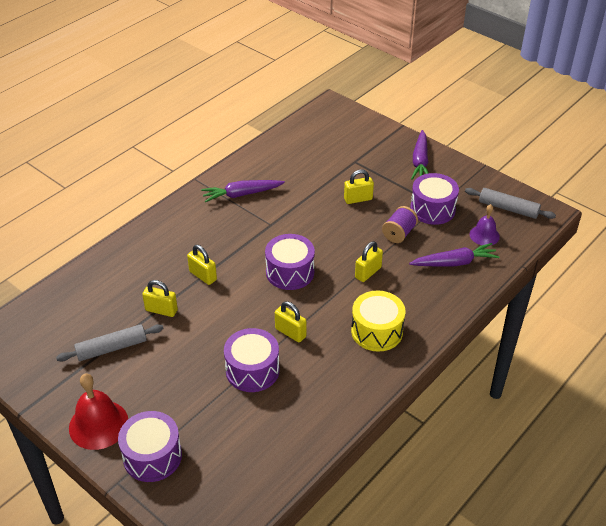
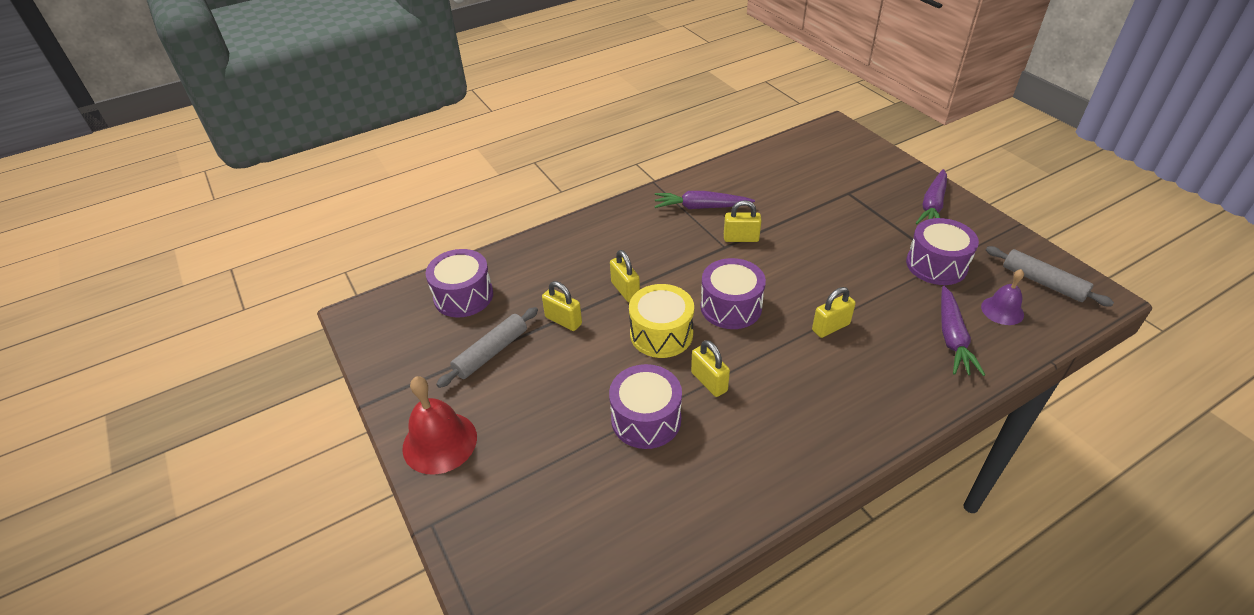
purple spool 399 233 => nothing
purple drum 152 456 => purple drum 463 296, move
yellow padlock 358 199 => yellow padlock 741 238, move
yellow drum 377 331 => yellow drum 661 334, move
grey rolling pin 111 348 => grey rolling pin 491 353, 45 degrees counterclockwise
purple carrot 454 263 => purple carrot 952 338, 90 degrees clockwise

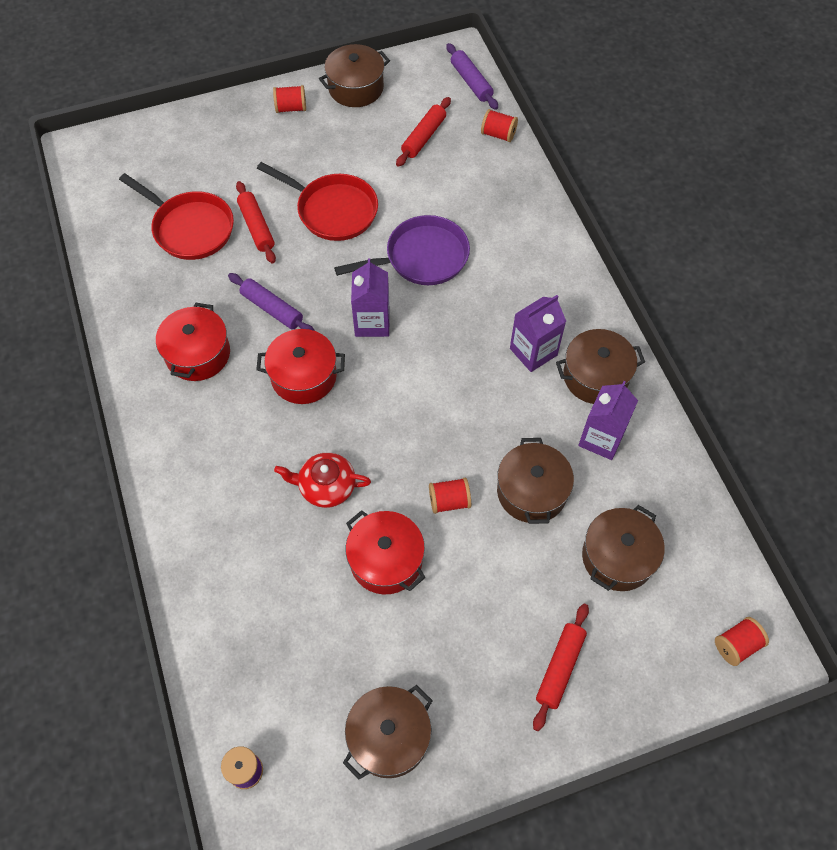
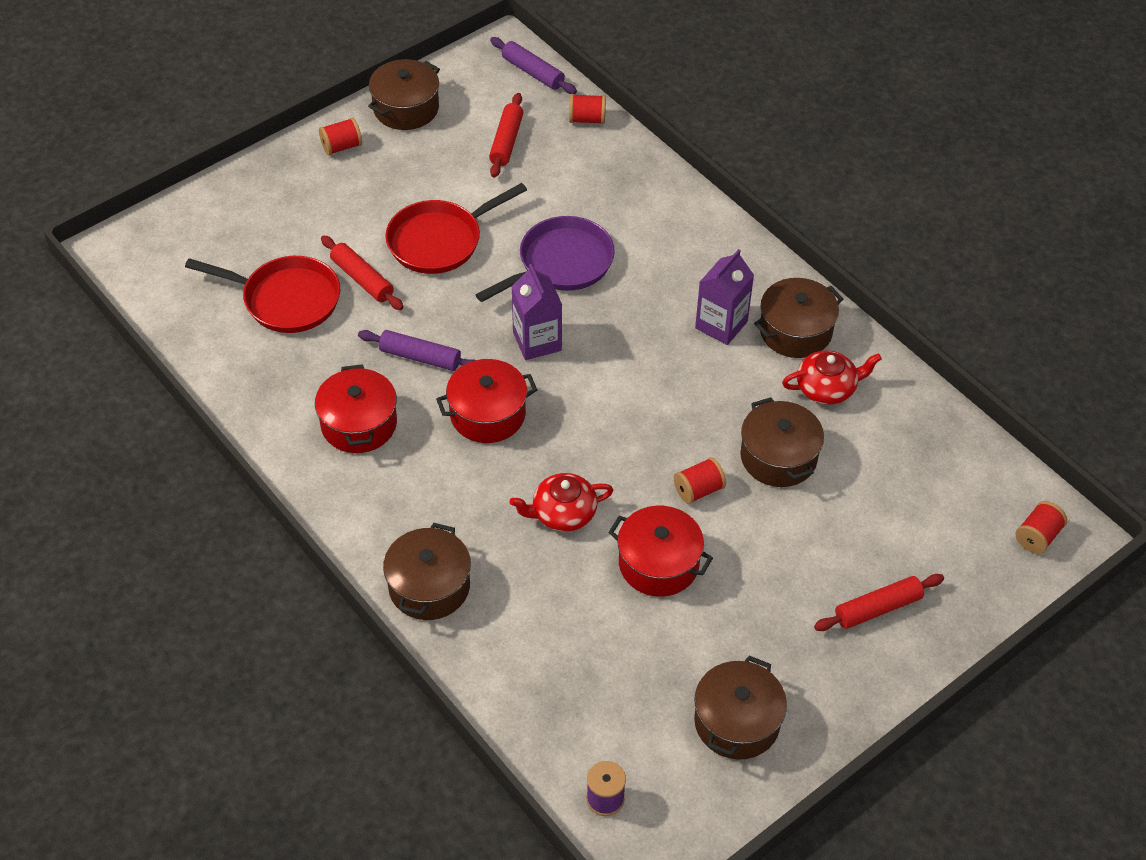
brown pot 617 557 => brown pot 429 586, move
purple carton 601 438 => red teapot 827 388
red pan 332 210 => red pan 440 240, 135 degrees clockwise
red rolling pin 560 668 => red rolling pin 877 608, 60 degrees clockwise

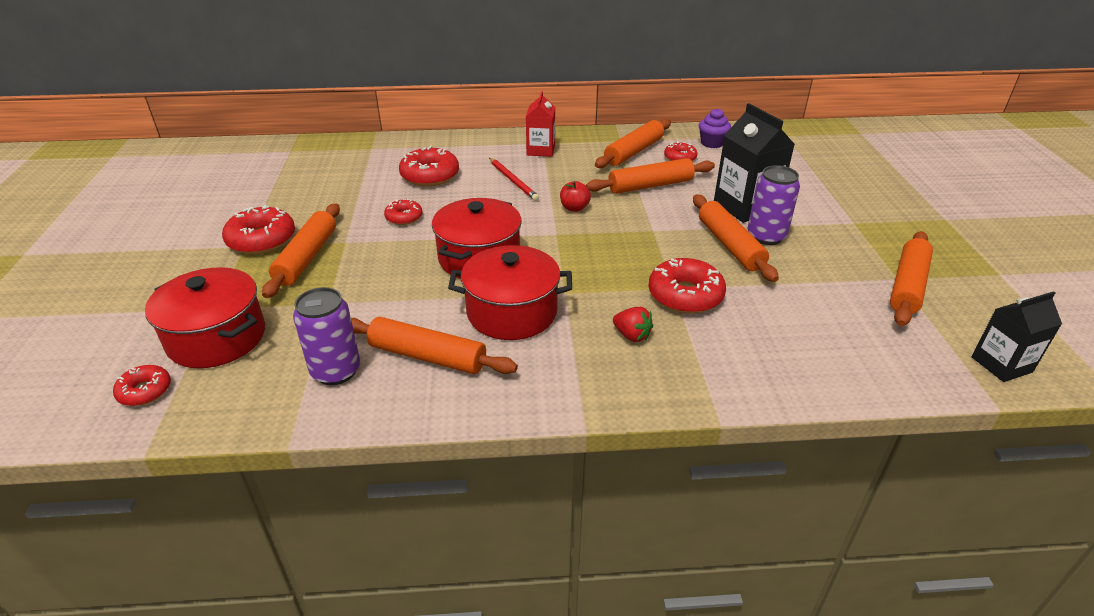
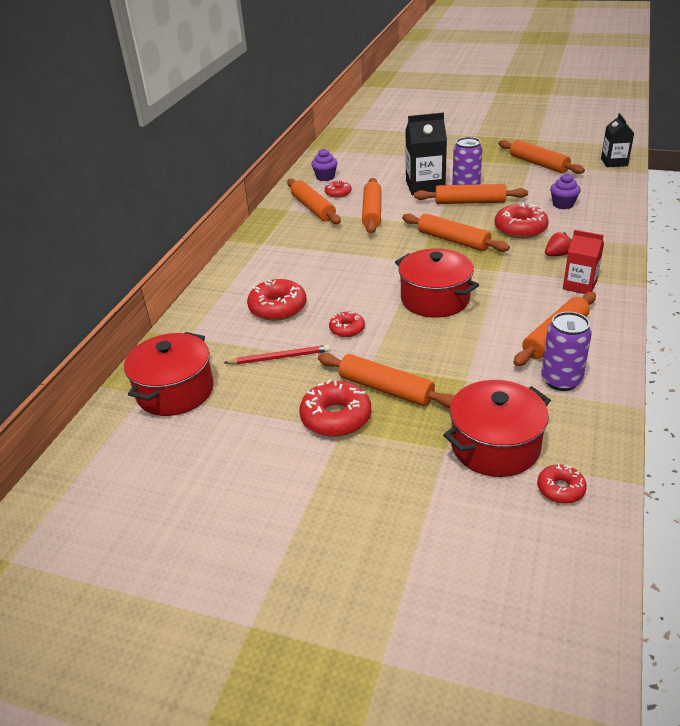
red apple 574 208 => nothing
nothing => orange rolling pin 453 240
nothing => purple cupcake 563 204
red pot 512 312 => red pot 175 391, move
red pencil 513 181 => red pencil 279 357, move
red carton 540 150 => red carton 579 285, move

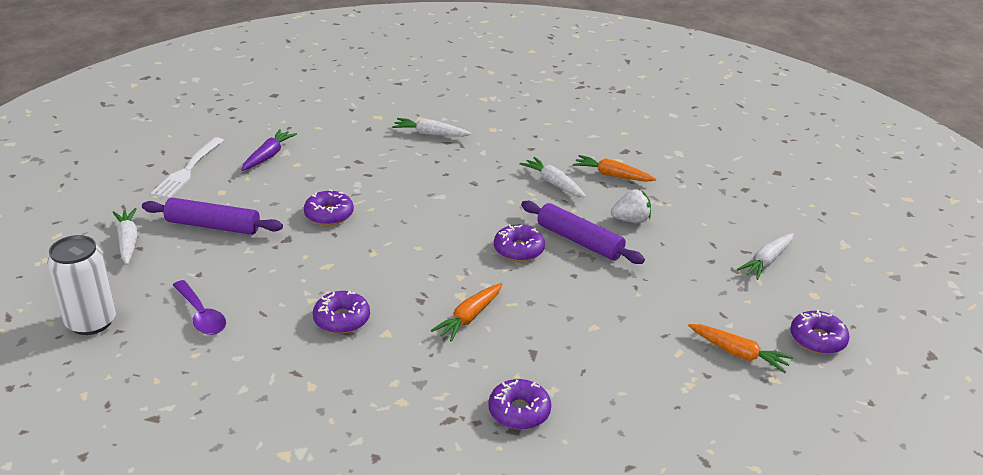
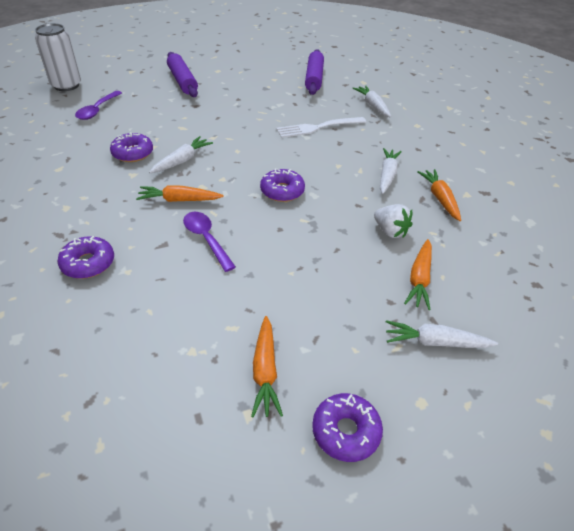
purple carrot 268 156 => nothing
purple donut 329 214 => nothing
nothing => purple spoon 206 239
nothing => orange carrot 419 279
white carrot 128 241 => white carrot 182 161, move
white fork 188 170 => white fork 318 127, move
purple rolling pin 579 241 => purple rolling pin 314 78, move

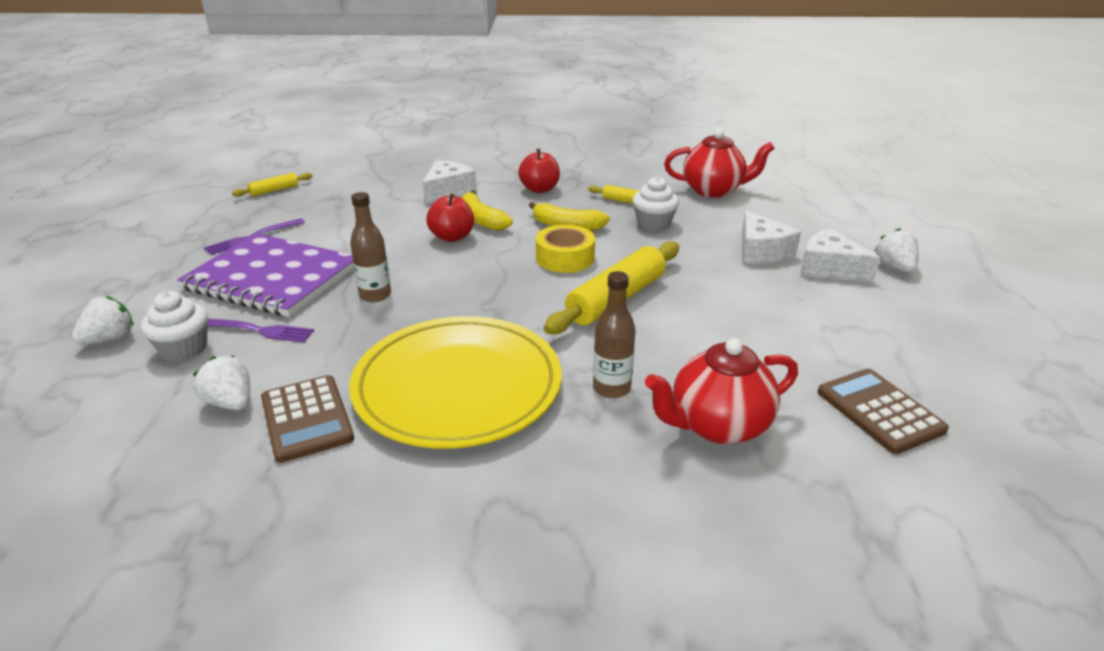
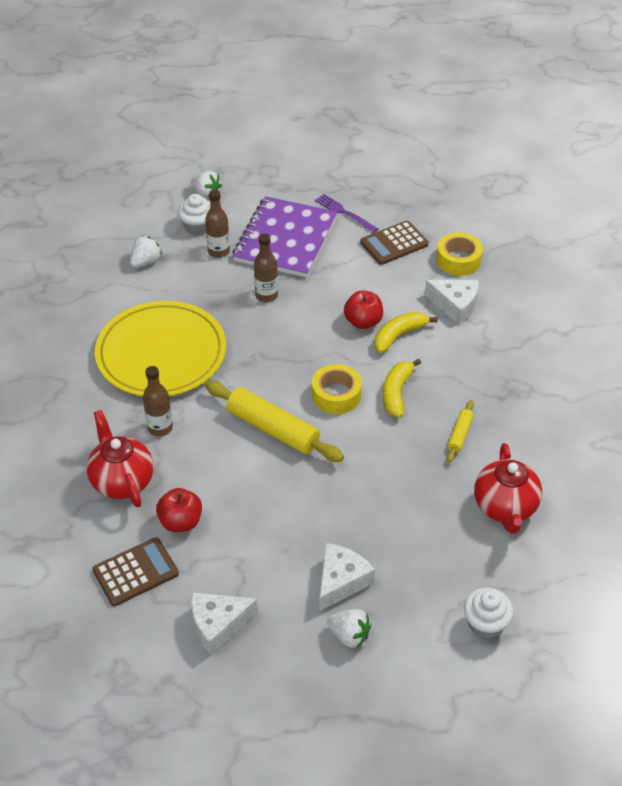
yellow rolling pin 274 190 => nothing
nothing => yellow tape 458 260
brown calculator 306 418 => brown calculator 394 243, move
red apple 539 189 => red apple 181 522, move
white cupcake 653 224 => white cupcake 485 624, move
white cheese 761 251 => white cheese 218 625, move
purple fork 258 330 => brown bottle 219 251
white strawberry 894 267 => white strawberry 349 635, 45 degrees clockwise

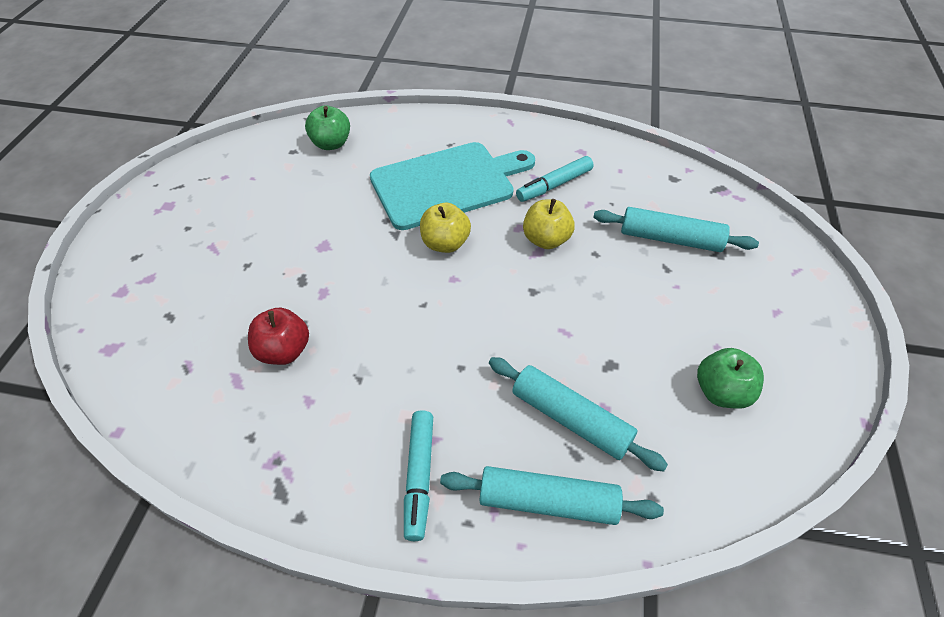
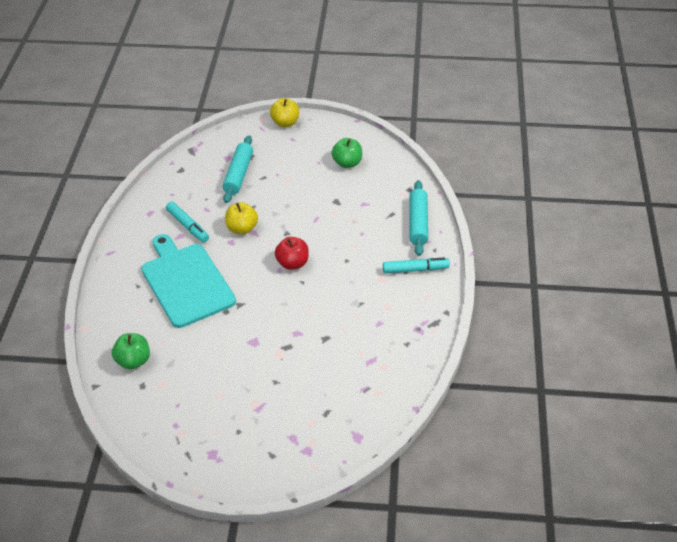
turquoise rolling pin 570 419 => nothing
red apple 284 351 => red apple 292 263, move
yellow apple 445 243 => yellow apple 285 123, move

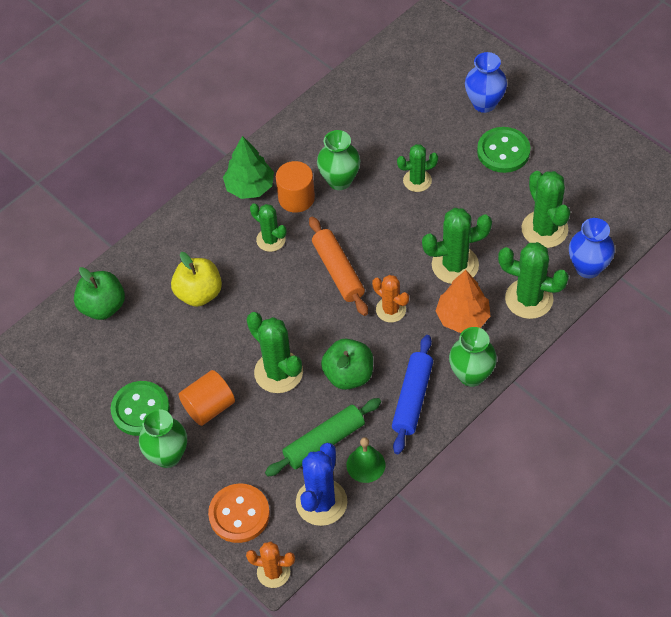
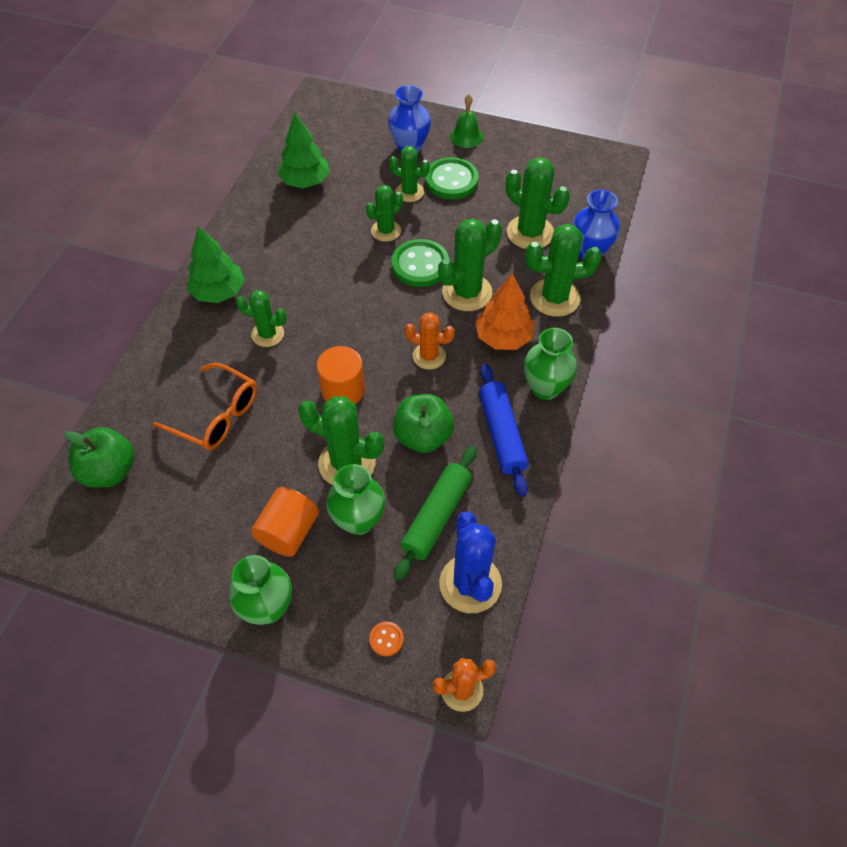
orange rolling pin 338 271 => nothing
nothing => green tree 305 181
nothing => green cactus 409 192
green button 140 409 => green button 420 265, move
orange cylinder 296 198 => orange cylinder 343 390, move
green vase 339 180 => green vase 358 520, move
green bell 365 465 => green bell 466 136, move
yellow apple 199 293 => orange glasses 216 415
orange button 239 514 => orange button 386 639, x0.45

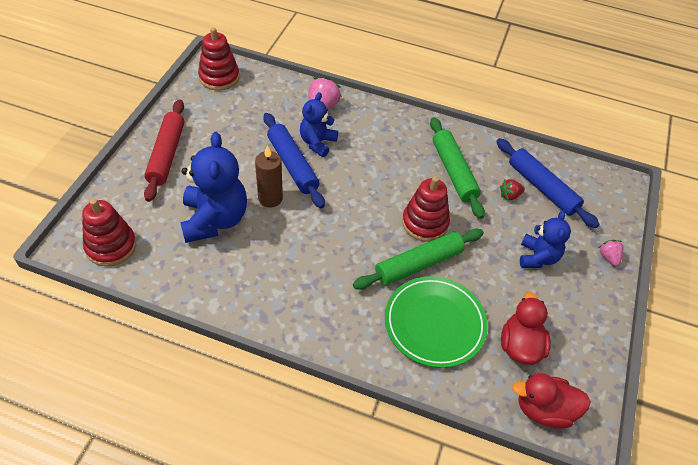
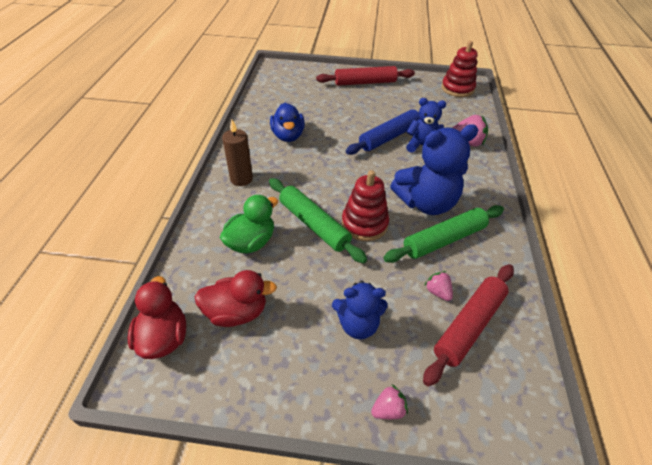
red stacking toy 111 246 => nothing
nothing => blue duck 288 136
blue teddy bear 215 219 => blue teddy bear 426 203, move
brown candle 270 198 => brown candle 241 179, move
green plate 434 323 => green duck 251 242
blue rolling pin 542 188 => red rolling pin 468 325
red strawberry 509 195 => pink strawberry 437 292

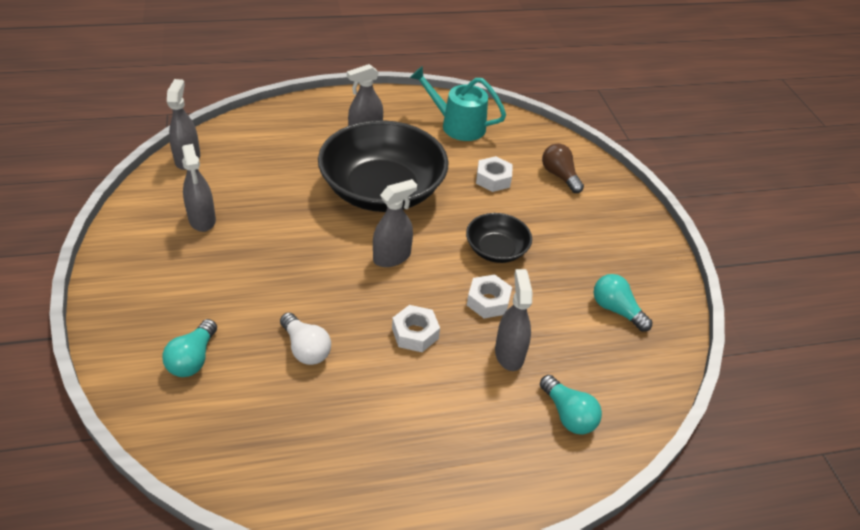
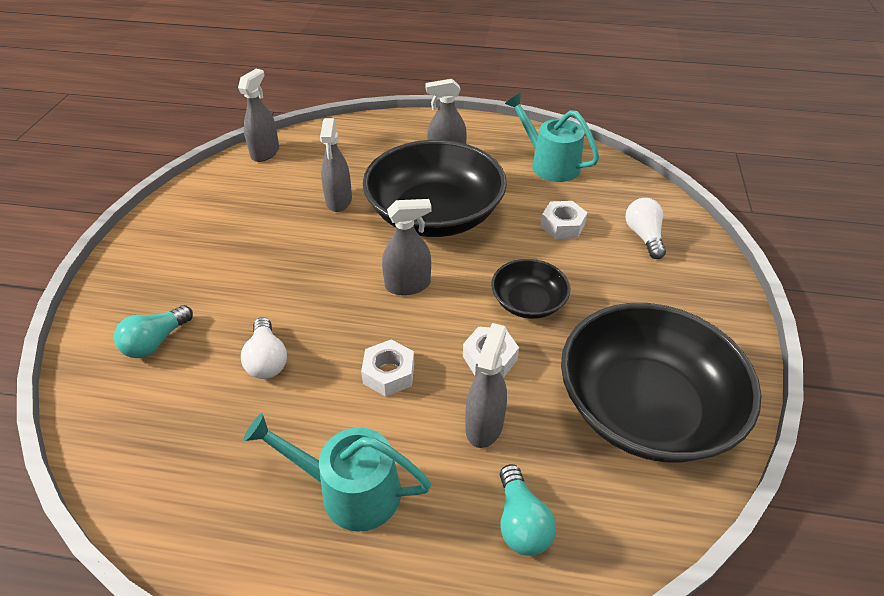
nothing => turquoise watering can 350 491
grey spray bottle 202 219 => grey spray bottle 339 201, move
turquoise light bulb 616 310 => black bowl 645 407
brown light bulb 560 176 => white light bulb 644 236

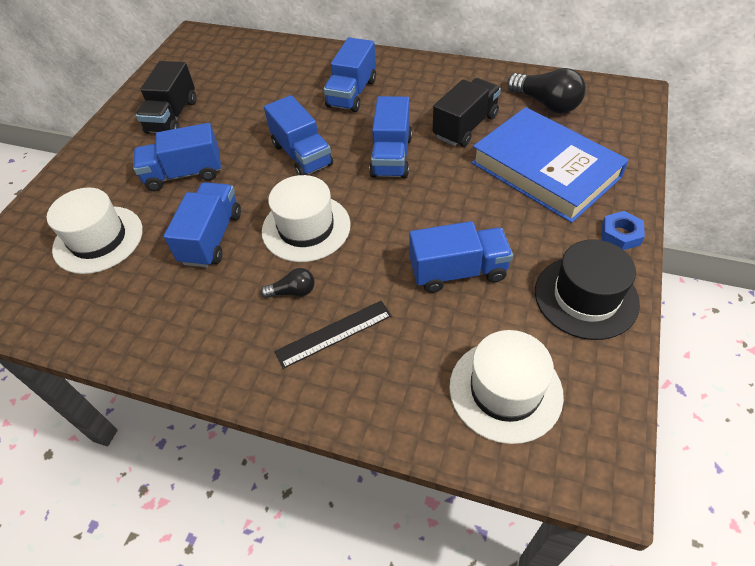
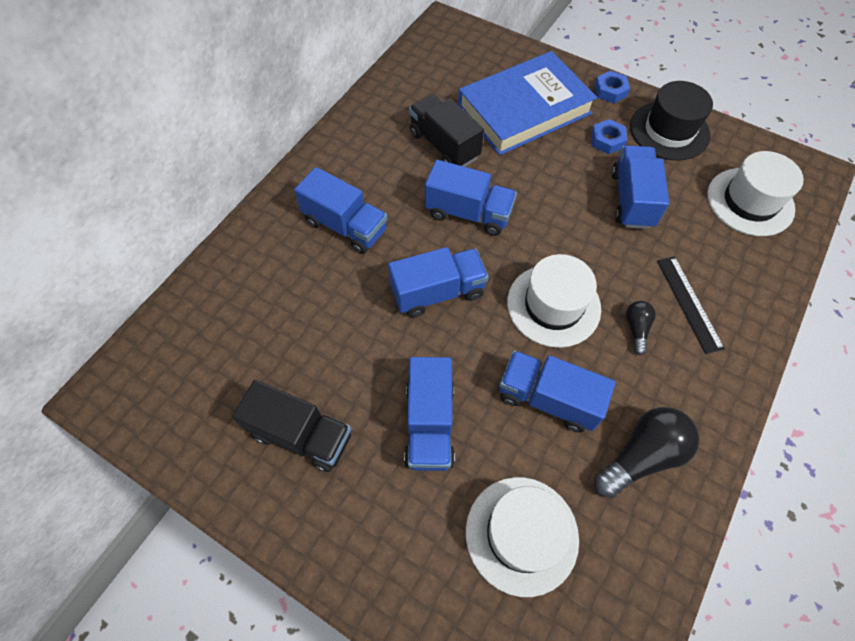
nothing => blue nut 607 140
black light bulb 546 104 => black light bulb 642 456, move

